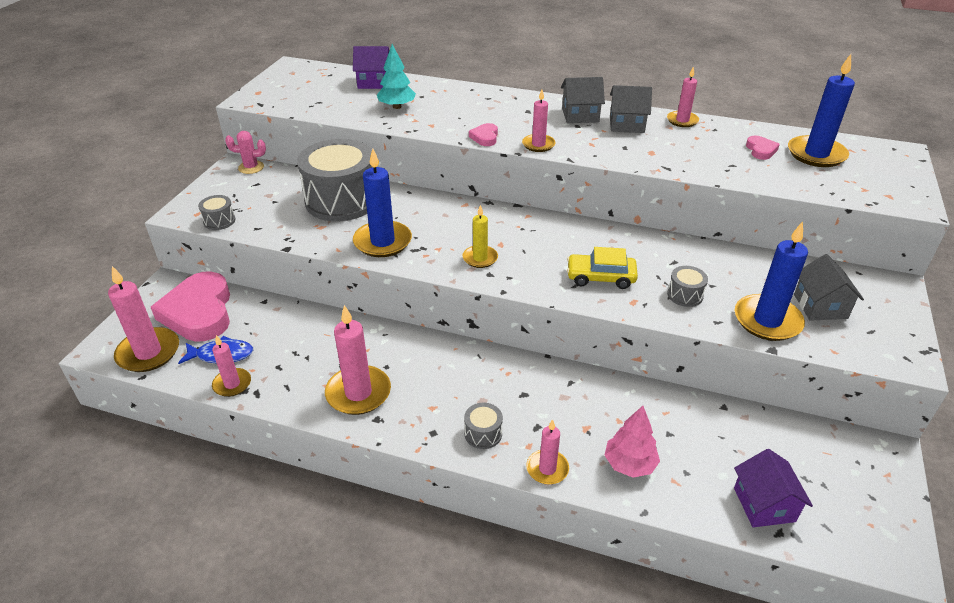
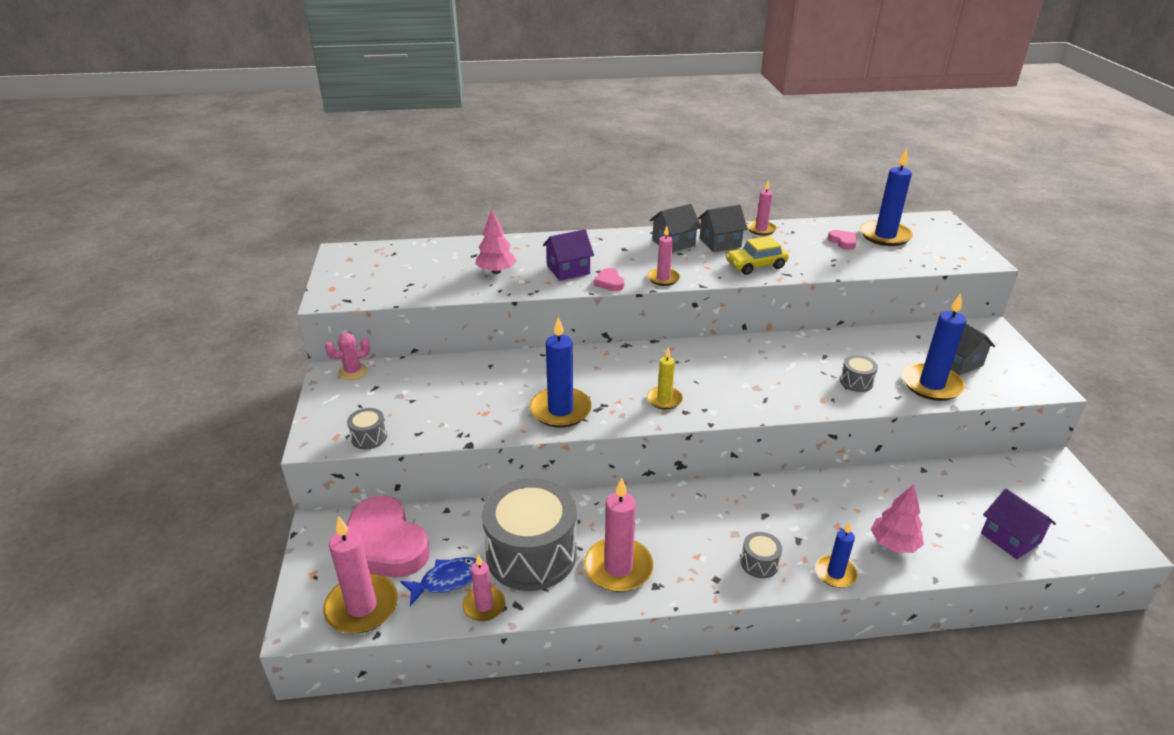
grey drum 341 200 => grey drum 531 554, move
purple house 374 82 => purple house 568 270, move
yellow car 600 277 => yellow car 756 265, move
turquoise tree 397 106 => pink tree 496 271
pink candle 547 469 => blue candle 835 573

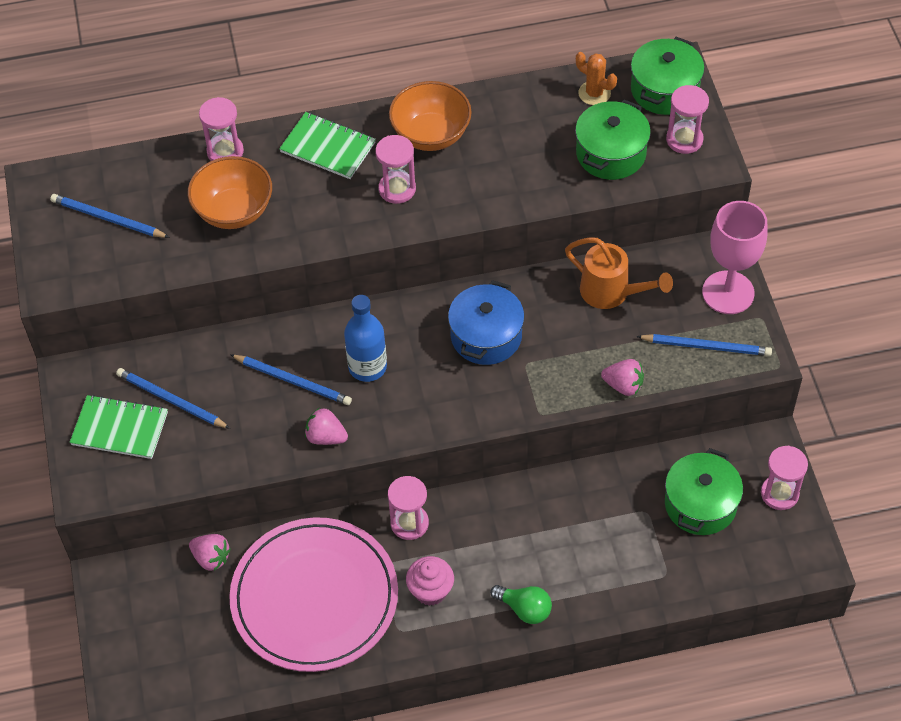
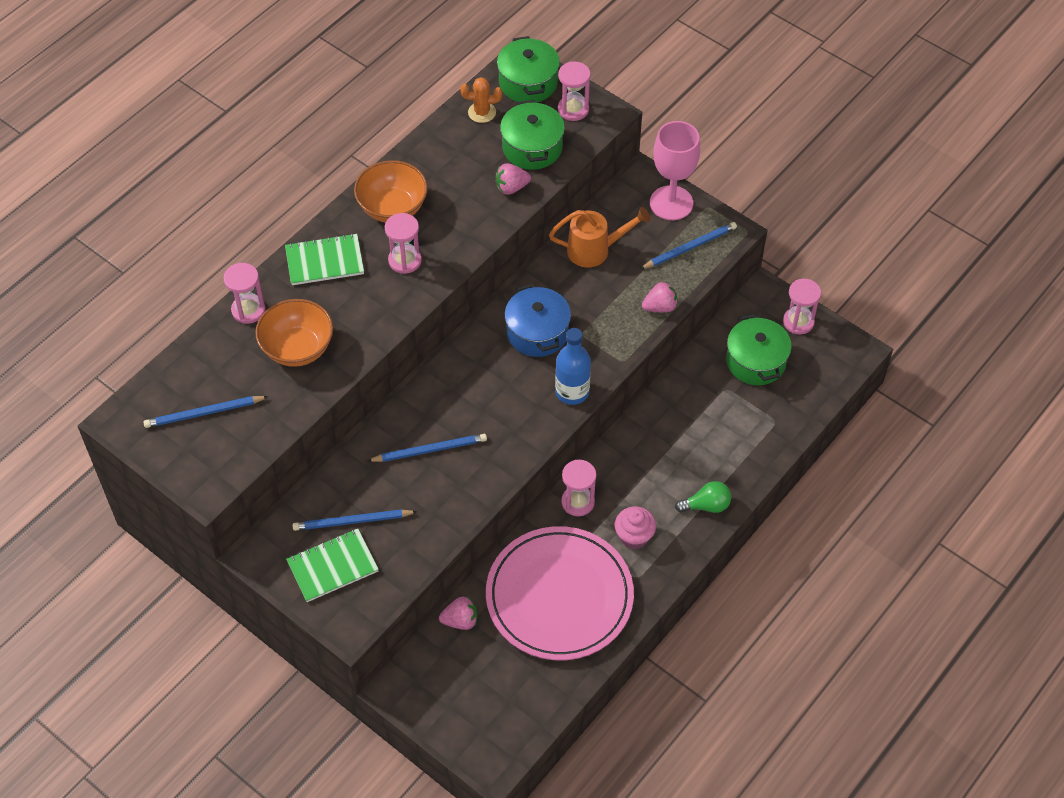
pink strawberry 326 437 => pink strawberry 511 187, move
blue bottle 367 367 => blue bottle 572 392, move

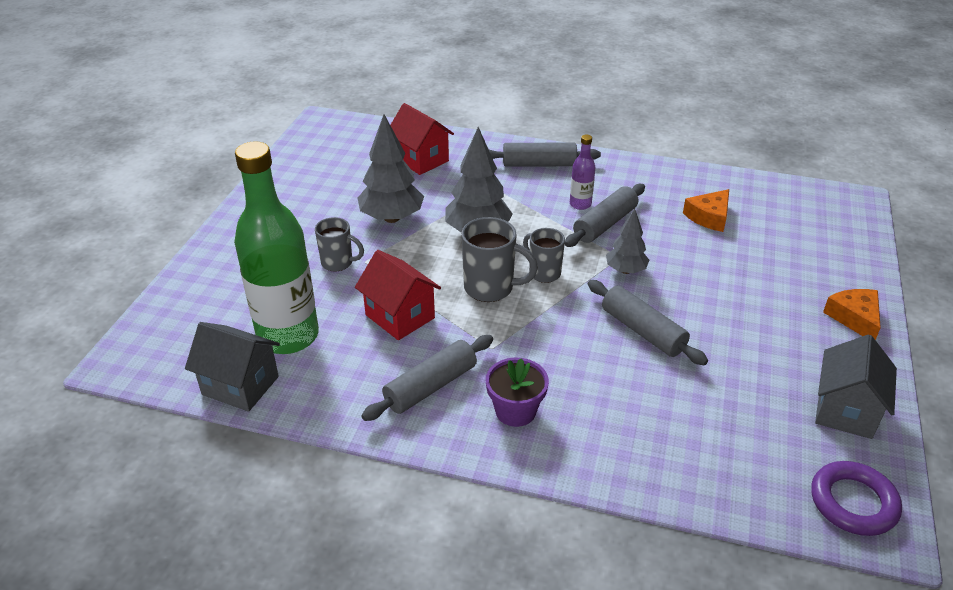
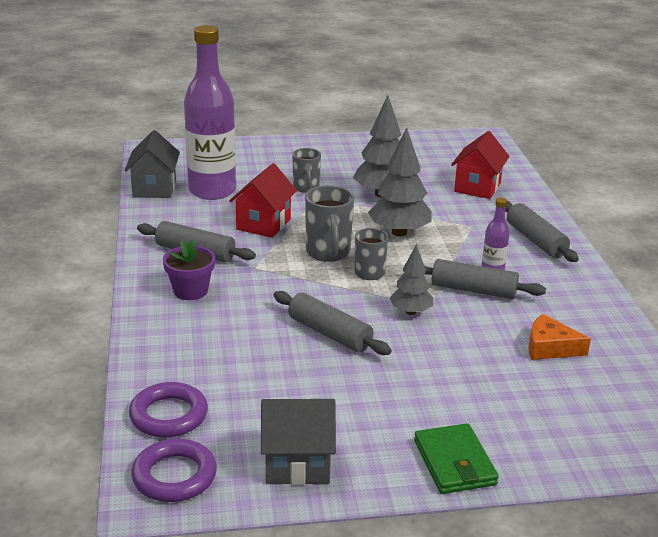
nothing => purple ring 169 415
orange cheese 854 318 => green wallet 454 462
green bottle 288 336 => purple bottle 212 191
grey rolling pin 643 331 => grey rolling pin 329 333, 75 degrees counterclockwise

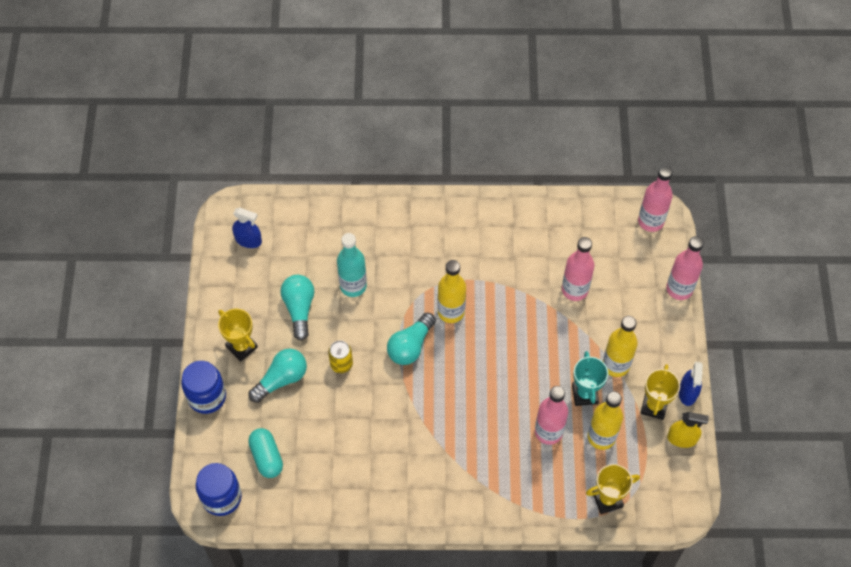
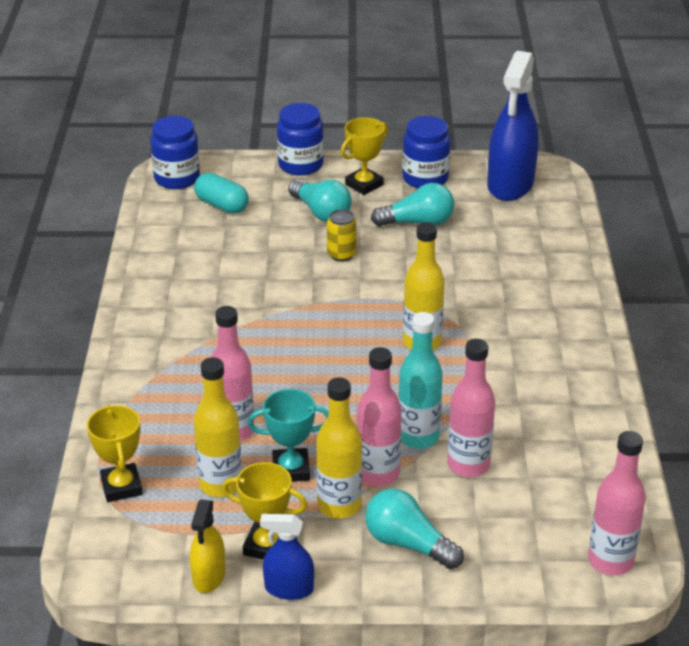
nothing => blue jar 425 179
turquoise bottle 353 286 => turquoise bottle 418 437, move
turquoise light bulb 410 346 => turquoise light bulb 408 543, move
pink bottle 679 289 => pink bottle 378 474, move
turquoise capsule 266 457 => turquoise capsule 222 205, 60 degrees clockwise
blue spray bottle 248 240 => blue spray bottle 510 184, x1.97

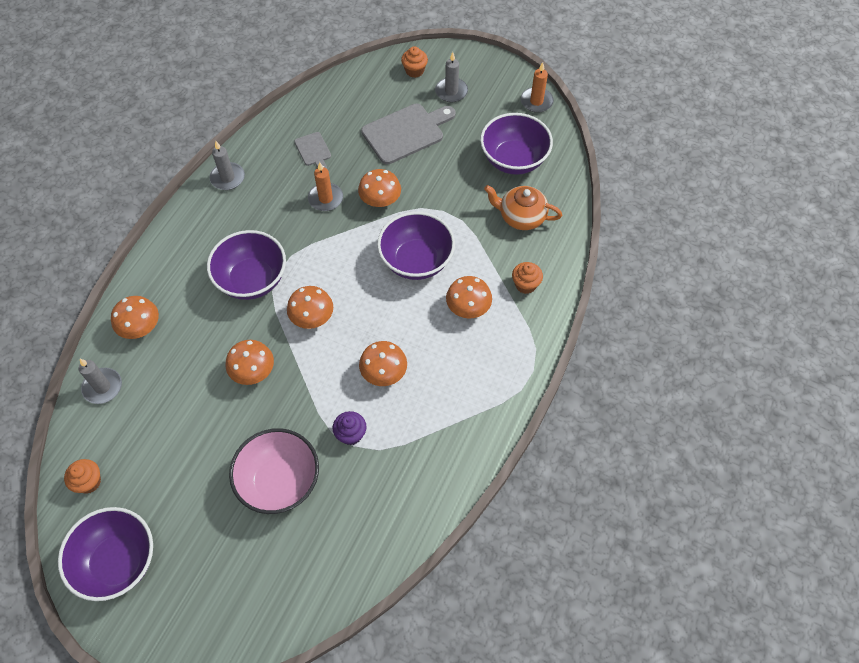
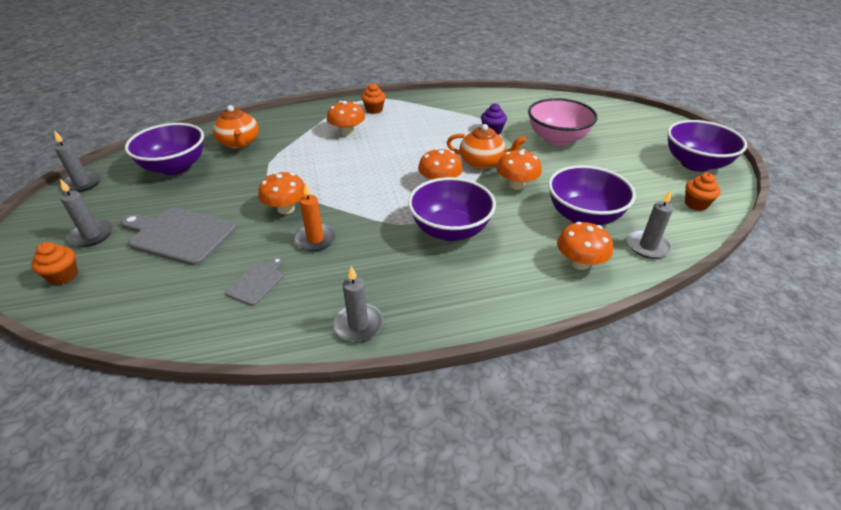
orange mushroom 384 373 => nothing
nothing => orange teapot 482 162
purple bowl 416 261 => purple bowl 583 216, move
orange cupcake 525 285 => orange cupcake 374 110, move
orange candle 536 101 => grey candle 82 183

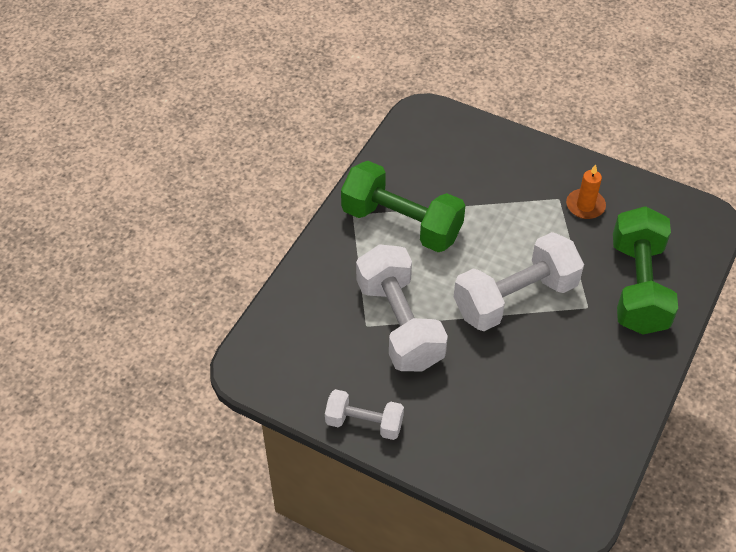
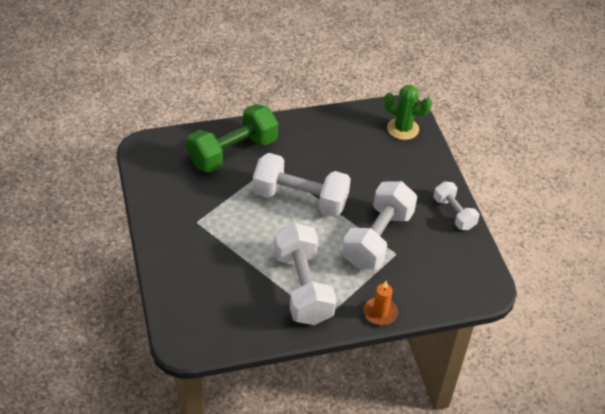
nothing => green cactus 403 129
orange candle 585 206 => orange candle 380 313, move
green dumbbell 401 224 => white dumbbell 302 287

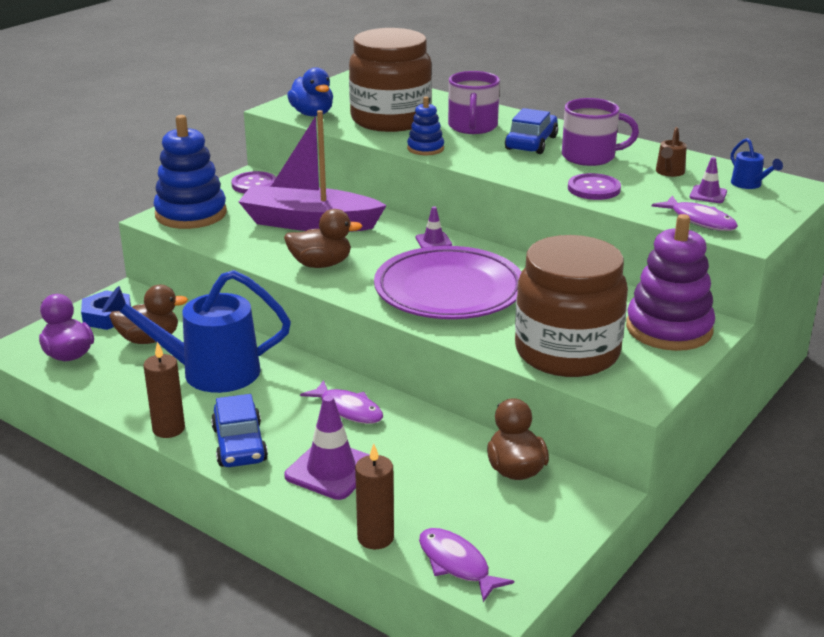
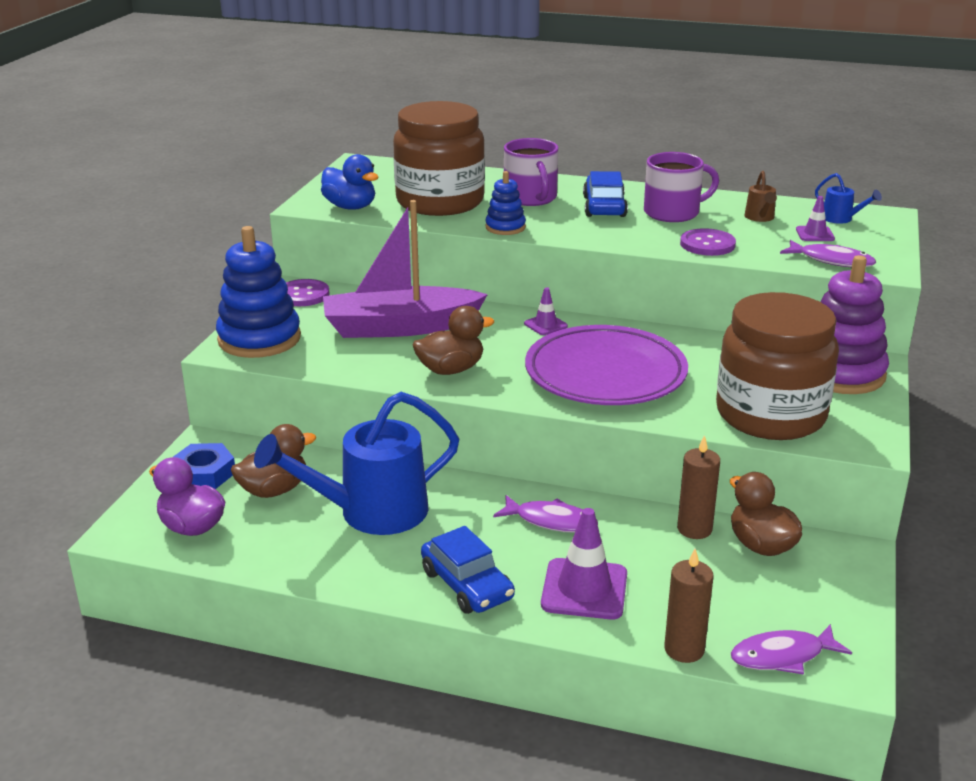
brown candle 168 429 => brown candle 694 529, move
purple fish 456 564 => purple fish 782 656, 45 degrees counterclockwise

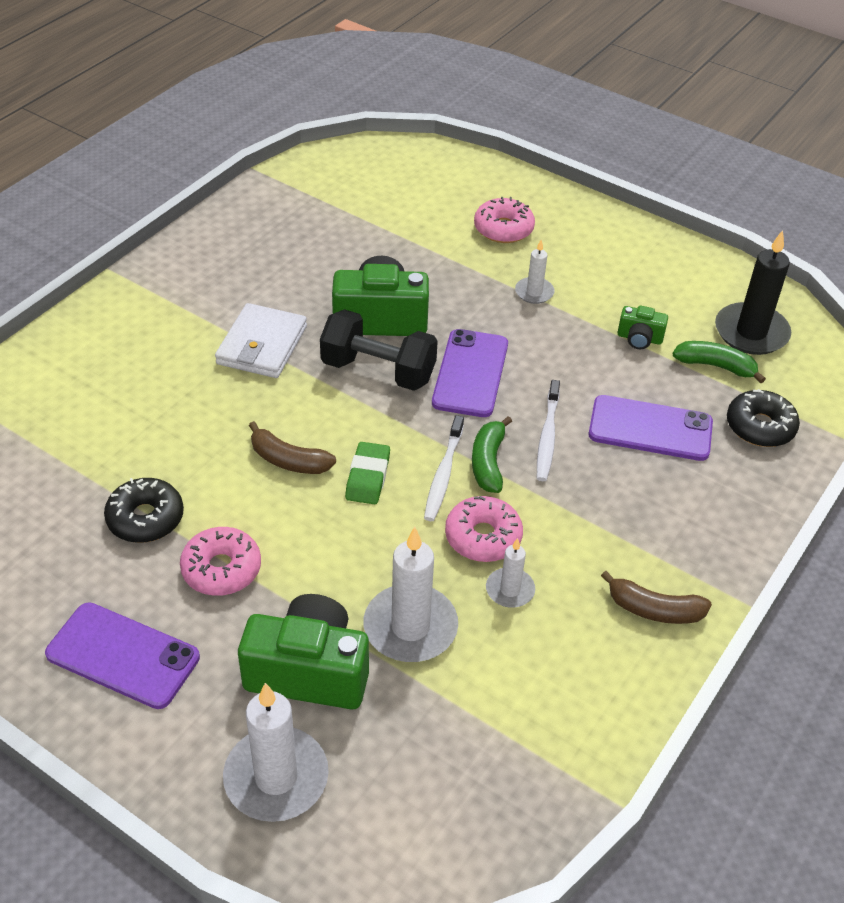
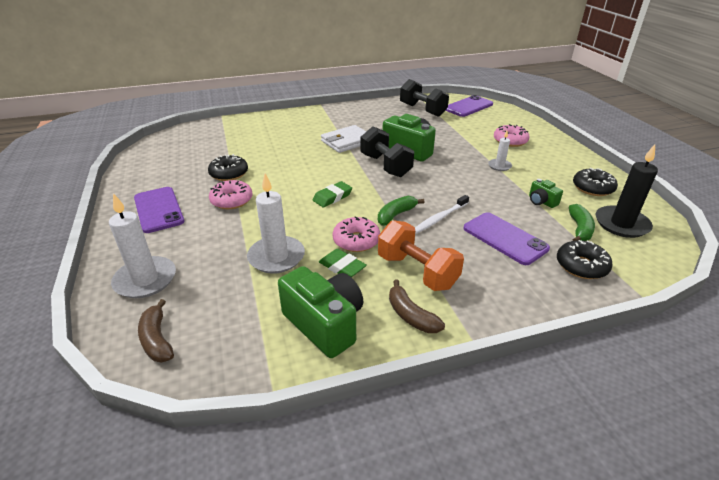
white toothbrush 443 475 => nothing
nothing => orange dumbbell 417 271
nothing => black dumbbell 422 110
nothing => black donut 592 188
green camera 309 671 => green camera 325 324, move
brown banana 288 460 => brown banana 157 339, move
purple phone 470 373 => purple phone 468 107, move
white candle 510 590 => green eraser 342 267
green banana 716 366 => green banana 579 229, 45 degrees clockwise

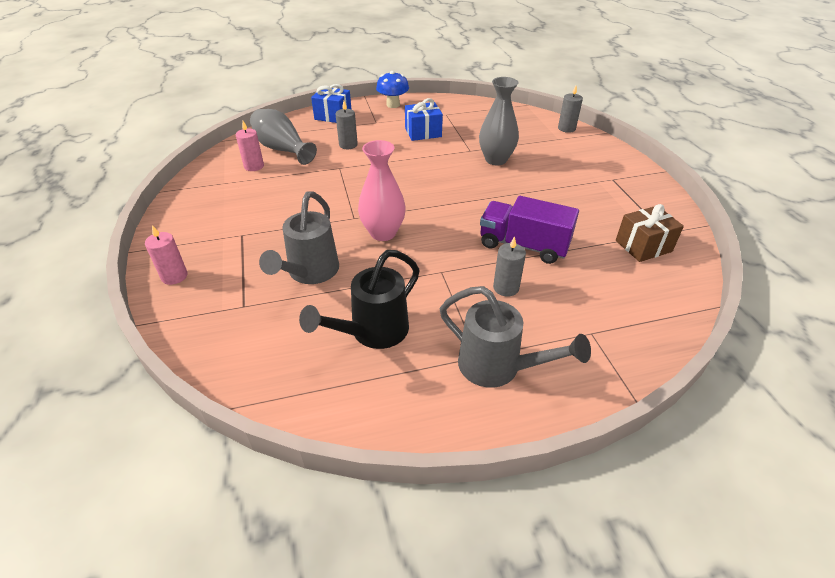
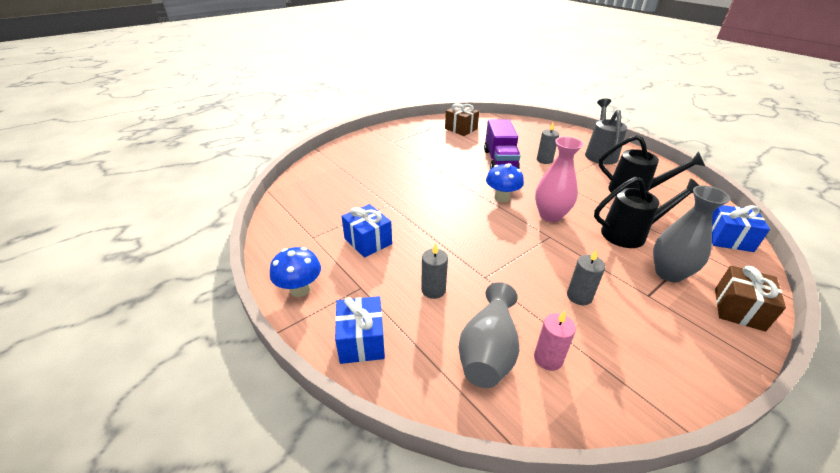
nothing => blue mushroom 502 198
nothing => blue gift 728 239
grey vase 496 160 => grey vase 668 273, move
grey candle 566 128 => grey candle 579 296, move
pink candle 174 276 => brown gift 738 309
grey watering can 310 272 => black watering can 629 234

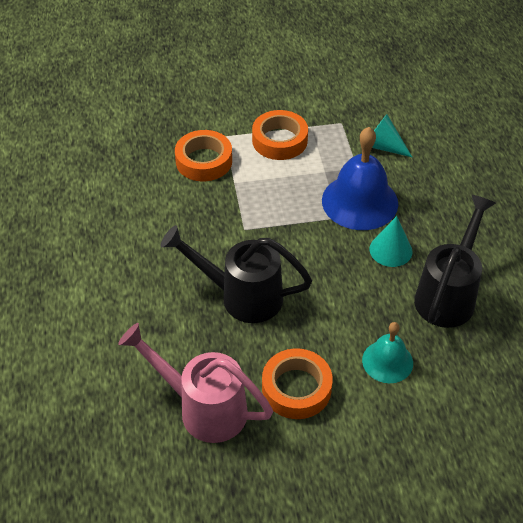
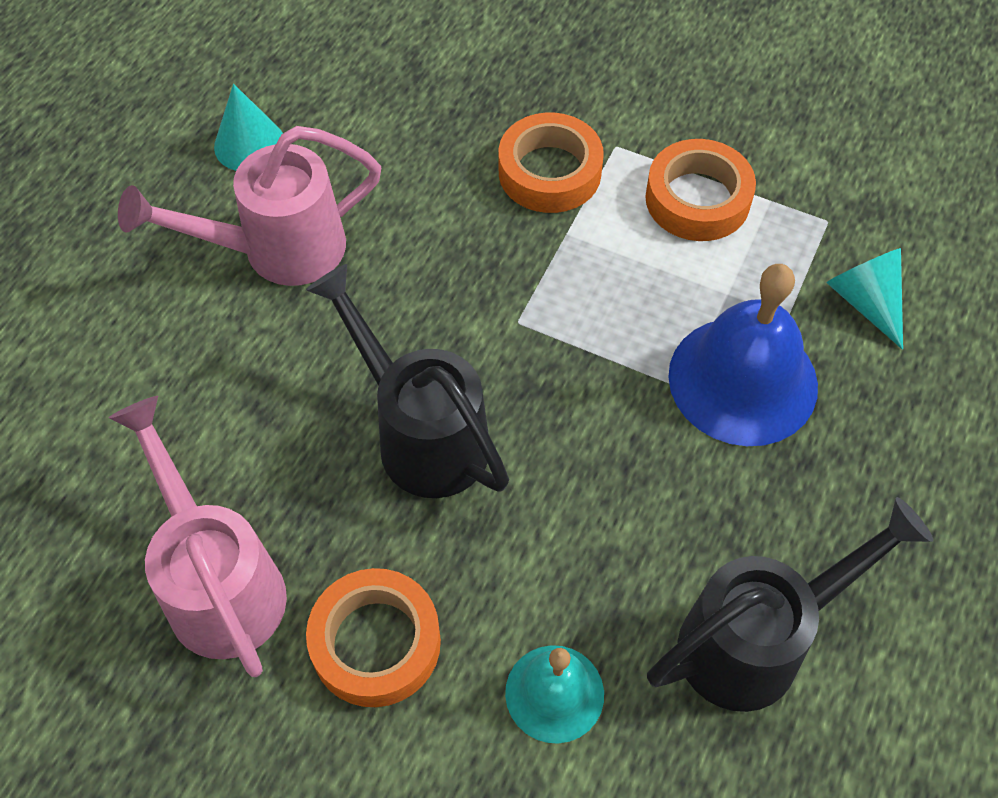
nothing => pink watering can 276 251
turquoise cone 390 250 => turquoise cone 249 144, move

